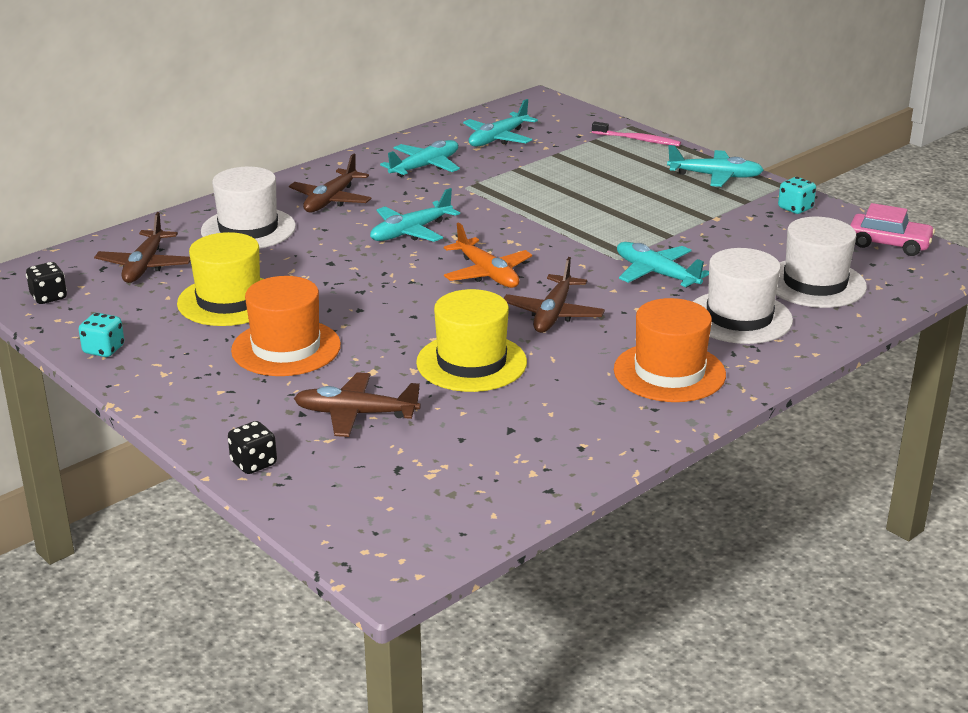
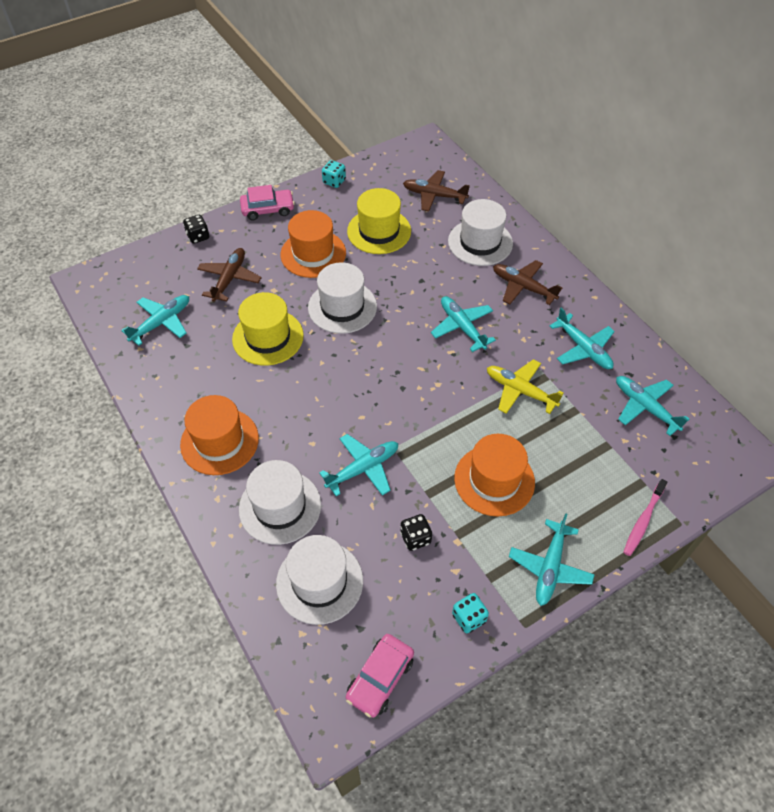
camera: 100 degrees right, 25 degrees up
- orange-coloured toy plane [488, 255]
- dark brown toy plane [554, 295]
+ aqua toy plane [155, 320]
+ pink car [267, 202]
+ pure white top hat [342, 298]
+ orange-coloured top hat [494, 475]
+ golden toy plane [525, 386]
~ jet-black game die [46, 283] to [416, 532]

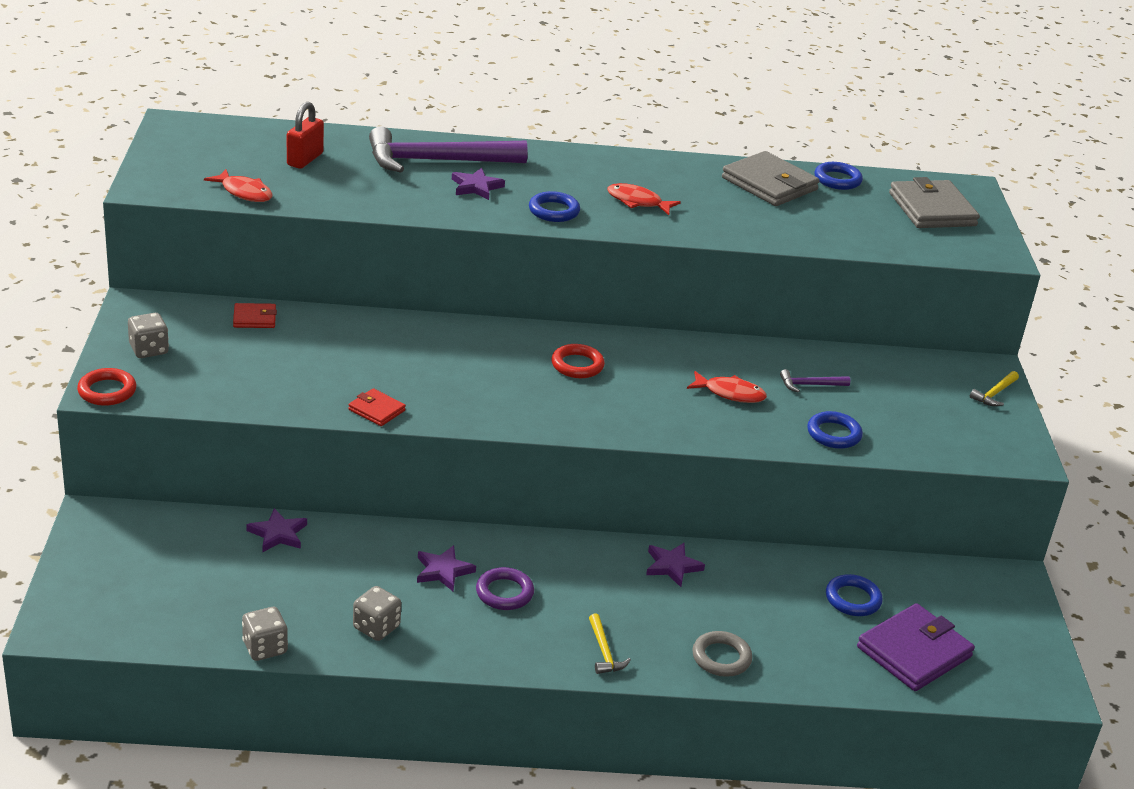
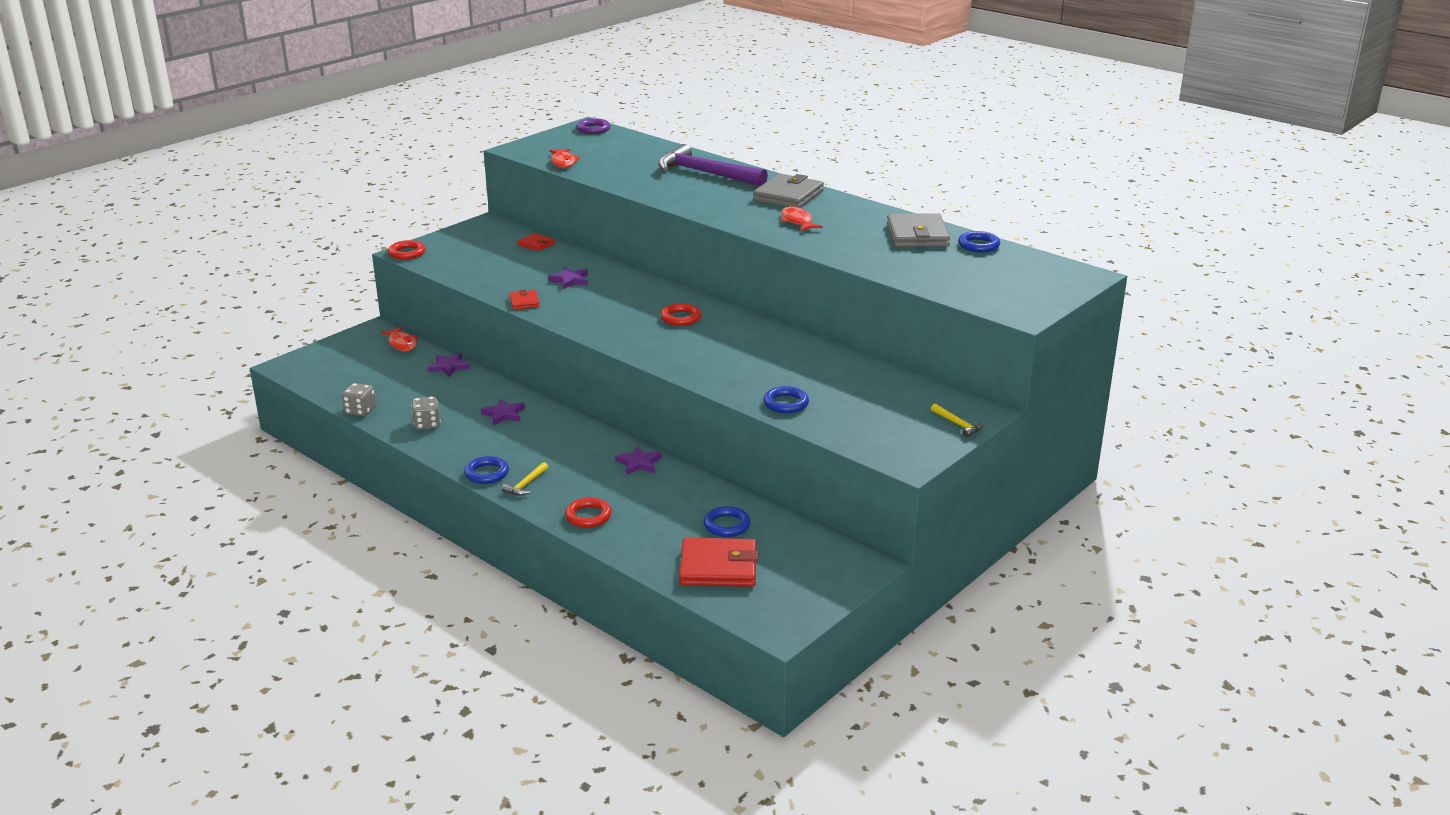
camera: 45 degrees right, 5 degrees down
- ash-grey game die [148, 335]
- scarlet padlock [305, 135]
- purple carpenter's hammer [815, 380]
~ purple five-pointed star [478, 184] to [568, 278]
~ purple torus [505, 588] to [593, 126]
~ royal blue torus [554, 206] to [486, 470]
~ scarlet fish [727, 387] to [399, 339]
~ ash-grey card wallet [934, 202] to [788, 191]
~ ash-grey torus [722, 654] to scarlet torus [588, 512]
~ purple card wallet [916, 647] to scarlet card wallet [718, 562]
~ golden carpenter's hammer [994, 388] = [957, 420] 120 degrees counterclockwise

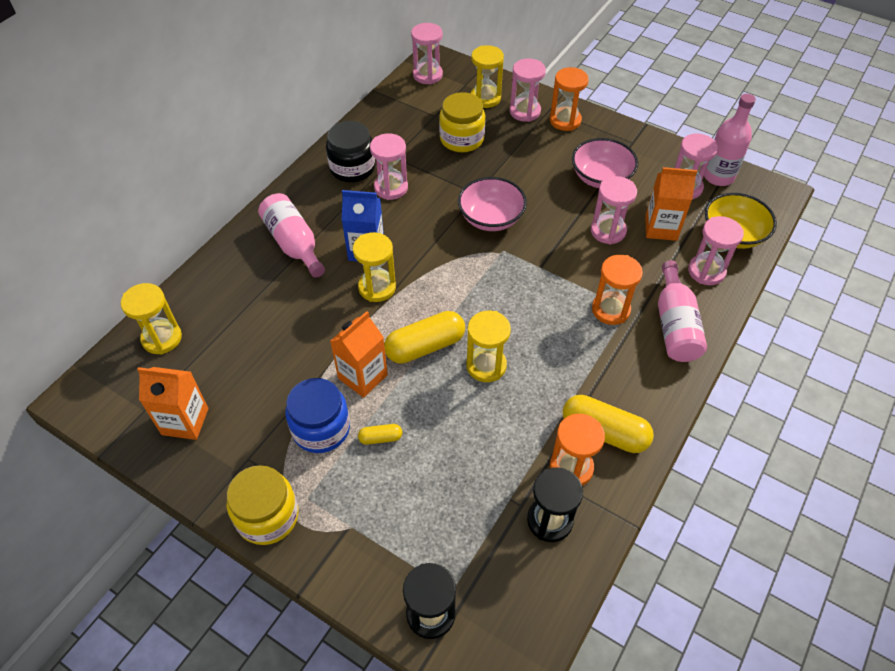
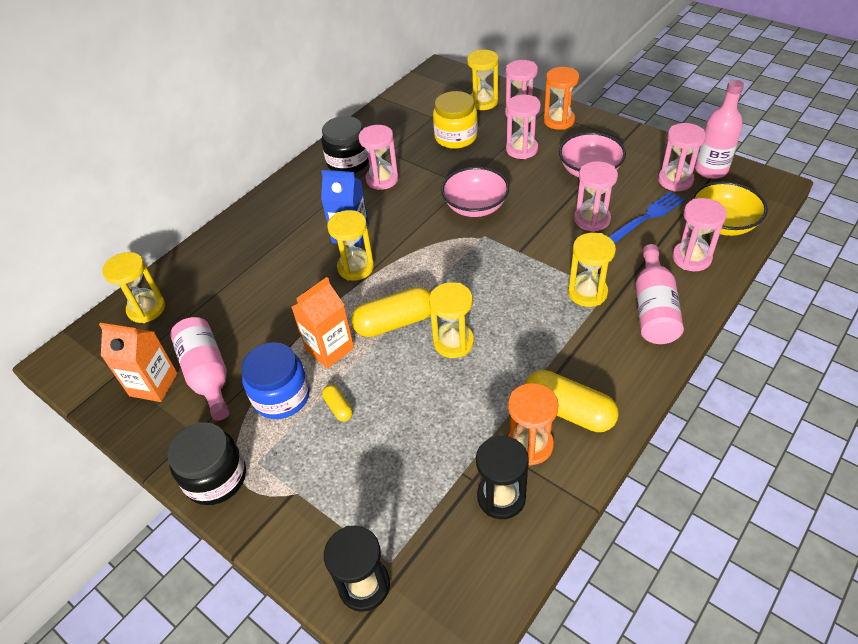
camera: 10 degrees right, 5 degrees down
~ pink flask [291, 235] to [199, 369]
~ pink sand timer [427, 54] to [523, 126]
~ orange-coloured juice carton [671, 204] to royal blue dinner fork [646, 218]
~ golden jam jar [263, 505] to jet-black jam jar [207, 463]
~ orange-coloured sand timer [617, 290] to golden sand timer [592, 270]
~ golden capsule [380, 434] = [337, 403] 60 degrees clockwise

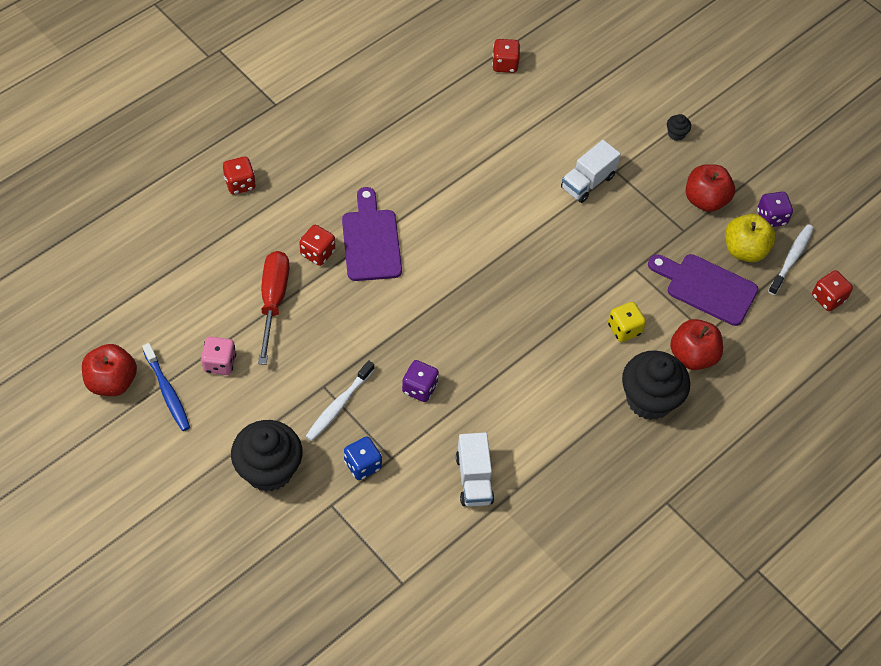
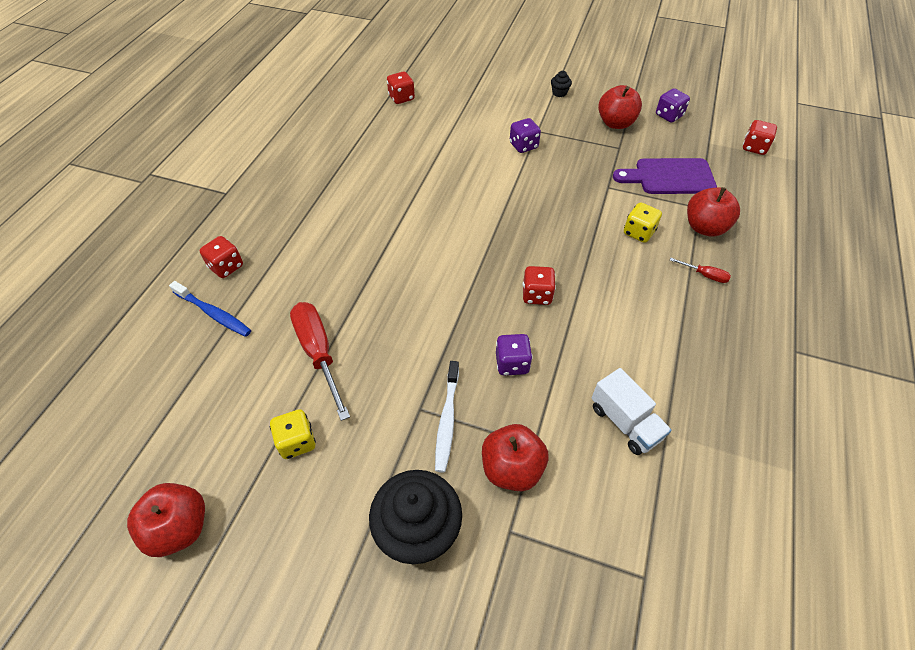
camera: 25 degrees left, 5 degrees down
- purple cutting board [372, 234]
- golden apple fruit [750, 238]
- pure white toothbrush [791, 259]
~ royal blue toothbrush [166, 387] to [210, 309]
~ scarlet game die [317, 245] to [539, 285]
~ royal blue game die [363, 458] to scarlet apple fruit [515, 457]
~ pure white toy truck [591, 171] to purple game die [525, 135]
~ jet-black muffin [656, 385] to scarlet flat screwdriver [700, 270]
~ pink game die [218, 356] to golden game die [293, 434]

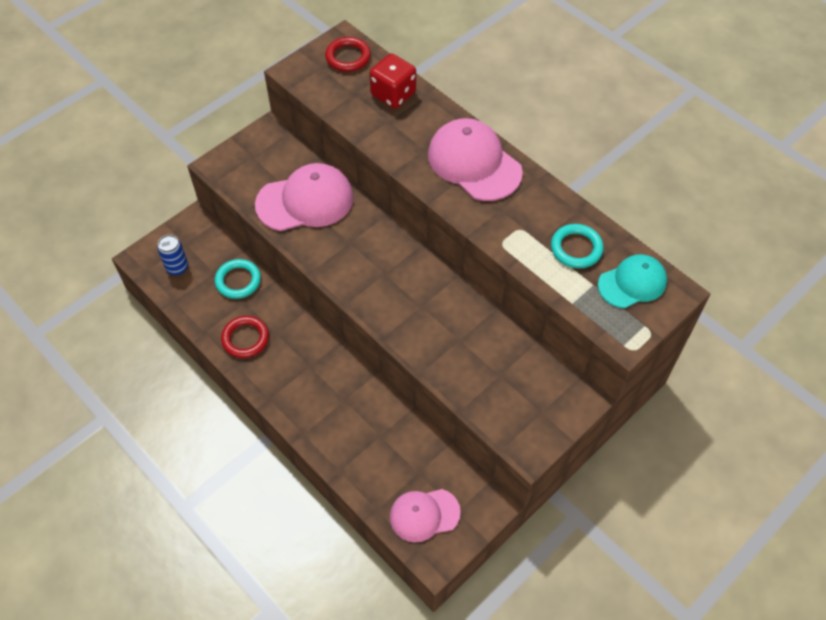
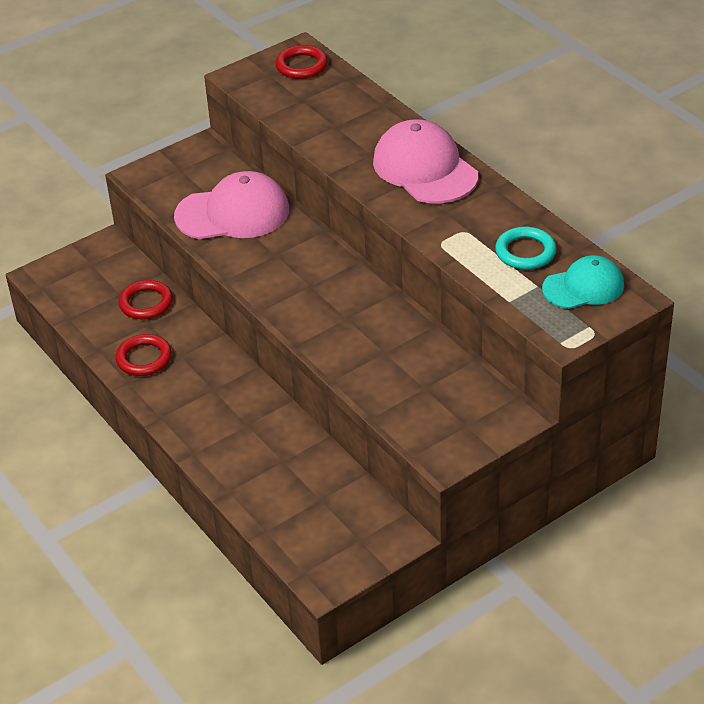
camera: 10 degrees right, 15 degrees down
- royal blue soda can [172, 255]
- scarlet game die [393, 81]
- pink peaked cap [425, 516]
~ aqua torus [238, 279] to scarlet torus [145, 299]

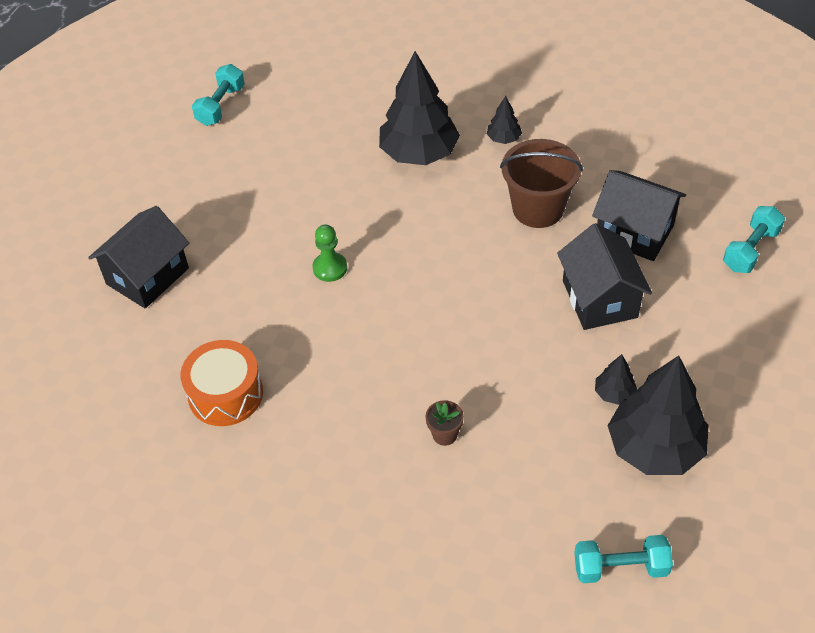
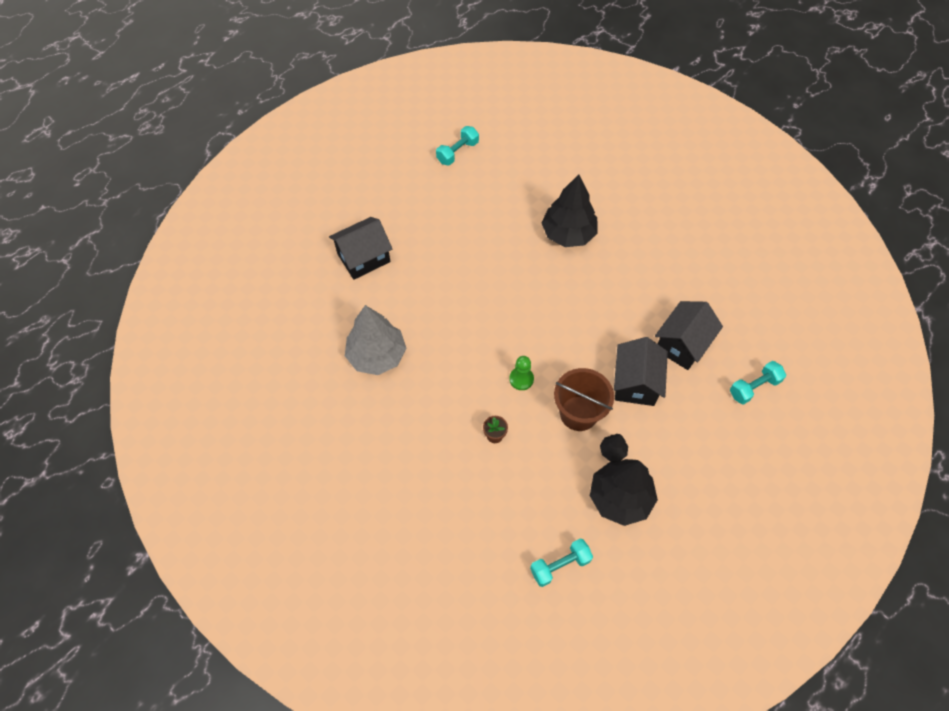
camera: 20 degrees right, 10 degrees up
- jet-black tree [504, 120]
~ leaf-green chess pawn [329, 253] to [521, 373]
~ dark brown sand bucket [541, 183] to [584, 399]
~ orange-coloured drum [222, 383] to ash-grey tree [375, 340]
~ aqua hand weight [623, 559] = [561, 563] 45 degrees counterclockwise
~ jet-black house [639, 215] = [689, 335] 75 degrees clockwise

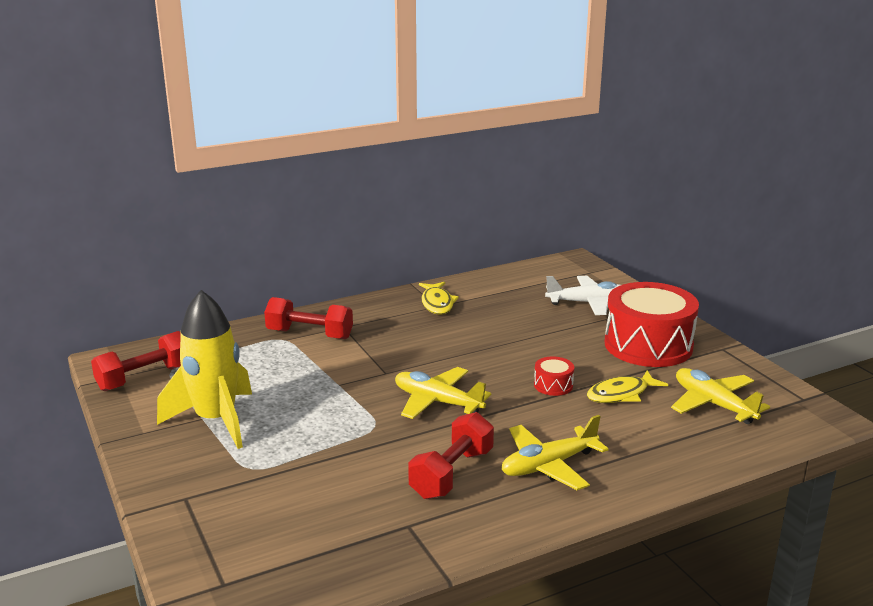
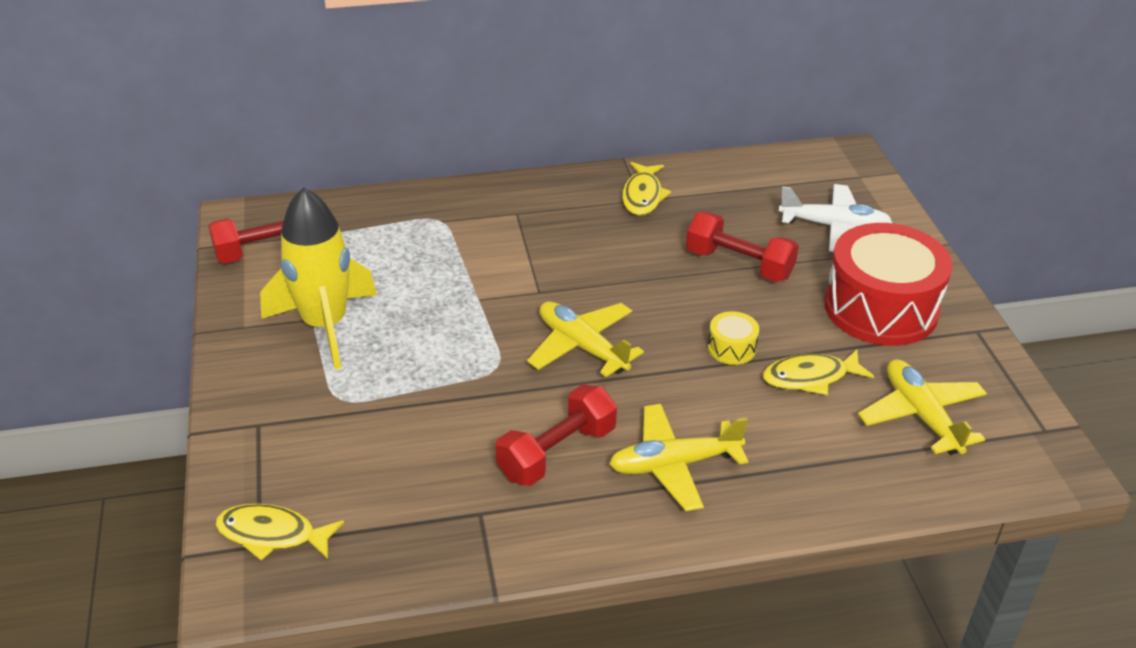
camera: 15 degrees right, 15 degrees up
+ golden fish [279, 532]
~ scarlet hand weight [308, 318] to [742, 247]
~ scarlet drum [554, 376] to golden drum [733, 338]

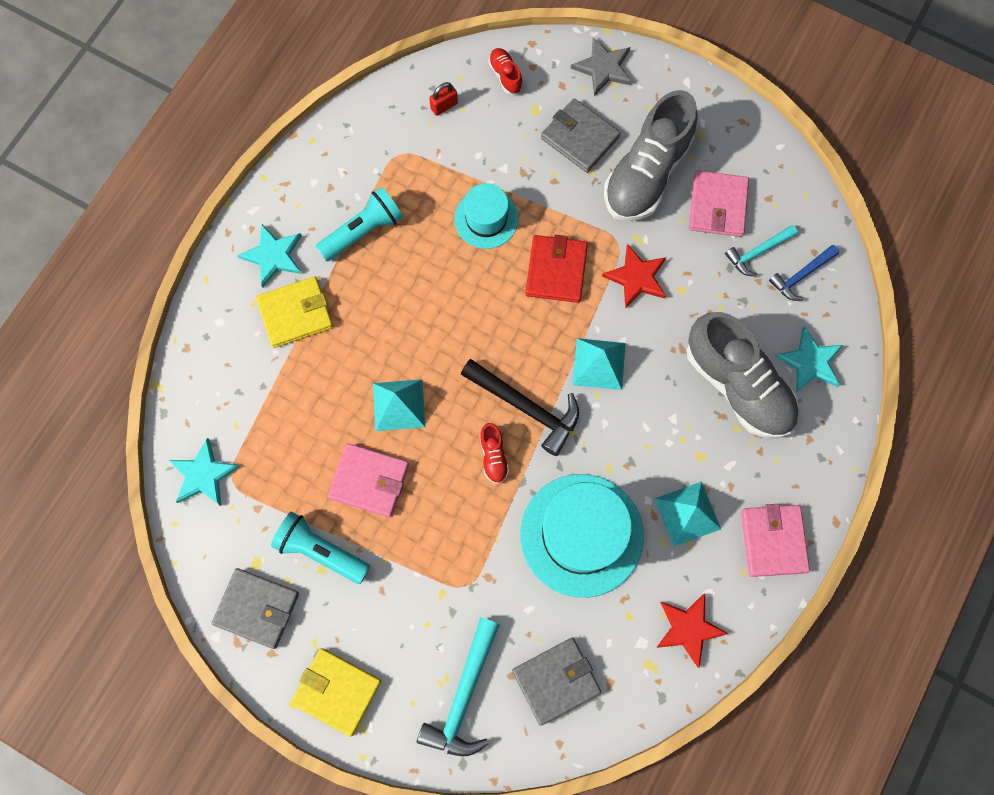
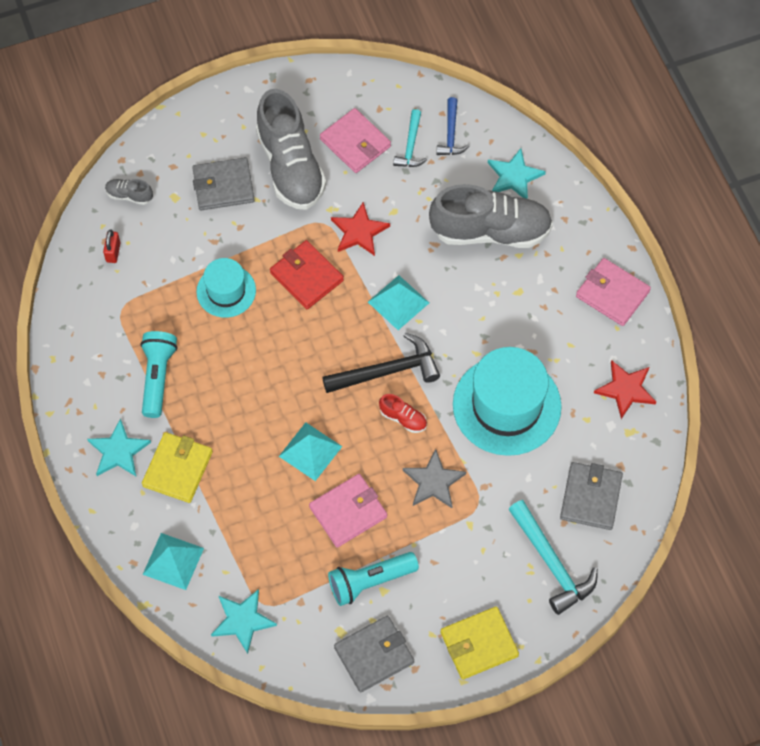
camera: 50 degrees left, 10 degrees down
~ ash-grey five-pointed star [601, 66] to [434, 478]
~ aqua pyramid [687, 514] to [173, 561]
~ scarlet lace-up shoe [505, 71] to ash-grey lace-up shoe [129, 192]

